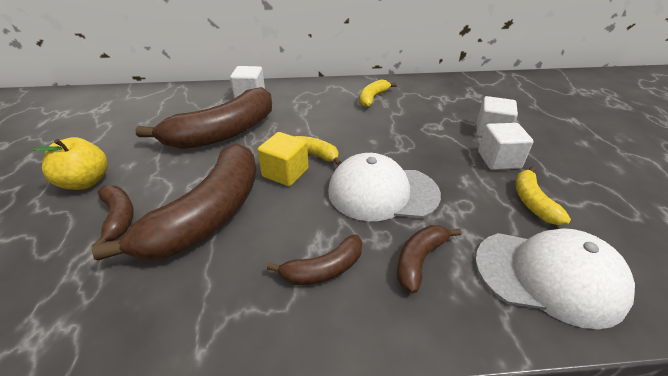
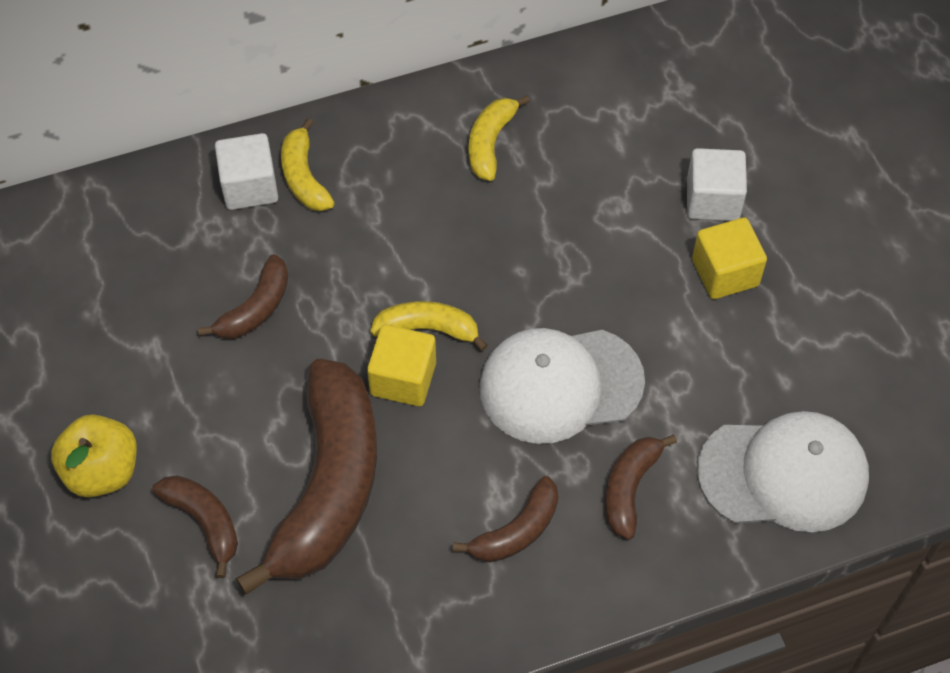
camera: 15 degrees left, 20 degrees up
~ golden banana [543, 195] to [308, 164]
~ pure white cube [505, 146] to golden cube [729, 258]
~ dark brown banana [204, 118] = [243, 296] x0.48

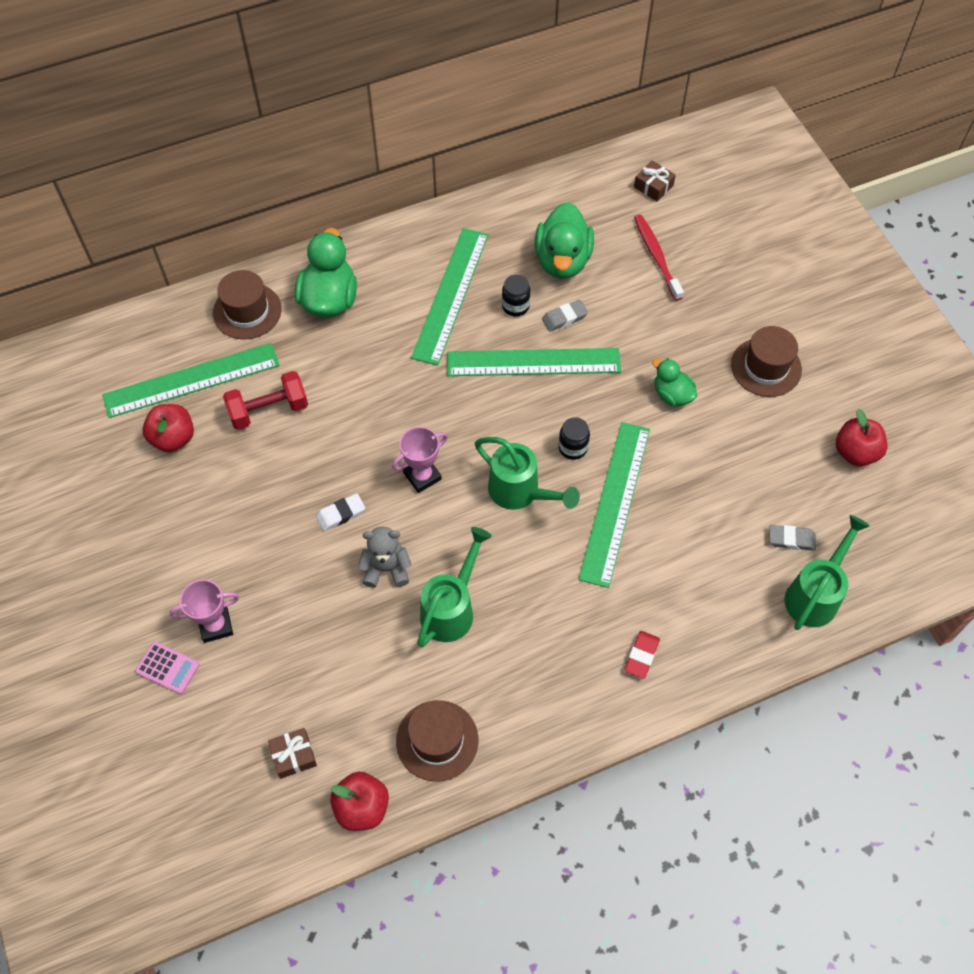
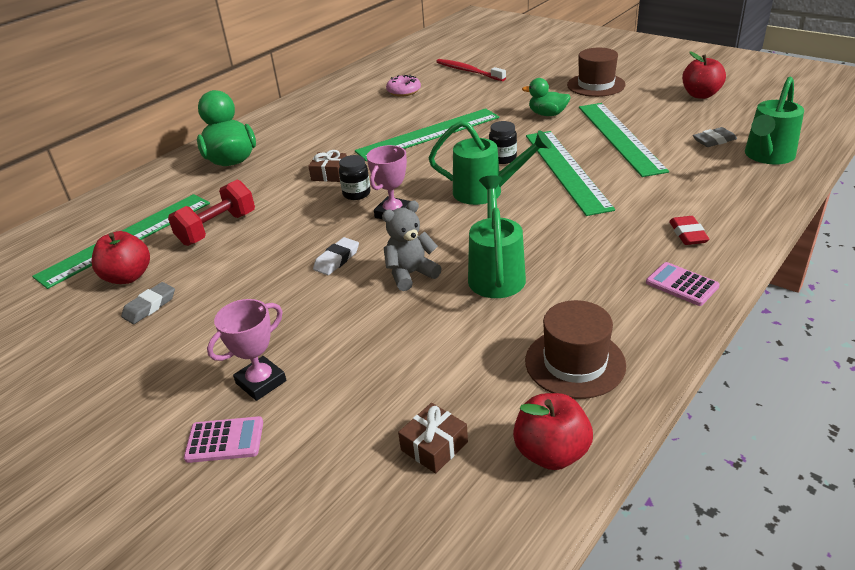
camera: 25 degrees left, 25 degrees down
- dark brown top hat [247, 305]
+ pink pocket calculator [683, 284]
~ leaf-green ruler [449, 296] to [624, 140]
~ jet-black jam jar [516, 296] to [355, 177]
~ ash-grey pencil eraser [565, 316] to [148, 303]
~ dark brown present [655, 181] to [327, 166]
~ leaf-green duck [564, 240] to pink glazed donut [403, 86]
~ leaf-green sprinkling can [827, 572] = [774, 121] 150 degrees counterclockwise

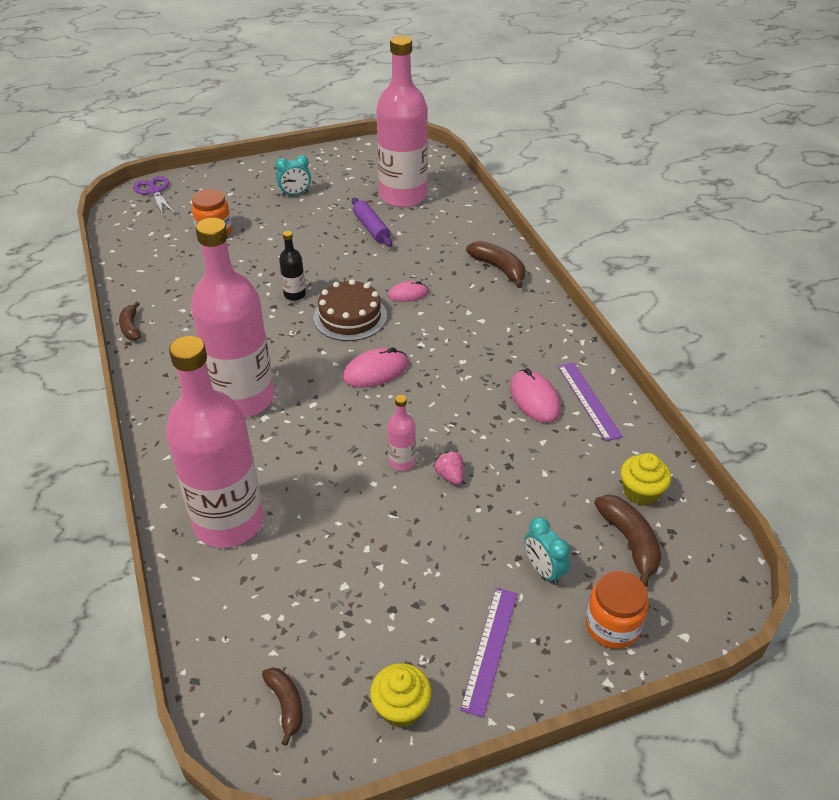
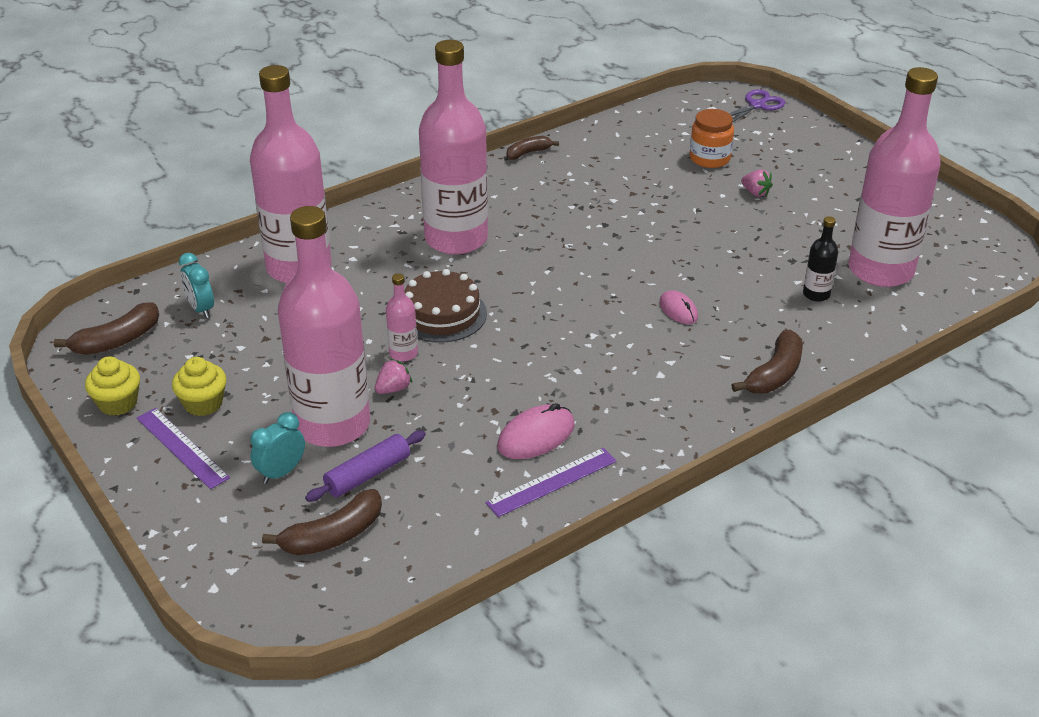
camera: 75 degrees right, 5 degrees down
- pink PC mouse [375, 367]
- orange-coloured jam jar [616, 610]
+ pink flask [324, 326]
+ pink strawberry [757, 183]
~ aqua bedside clock [293, 175] to [196, 285]
~ jet-black flask [292, 266] to [820, 259]
~ dark brown cake [350, 310] to [445, 306]
~ purple dough roller [372, 222] to [365, 466]
~ golden muffin [646, 479] to [199, 386]
~ purple ruler [488, 653] = [183, 448] 45 degrees clockwise
~ dark brown banana [282, 706] = [106, 328] x1.54

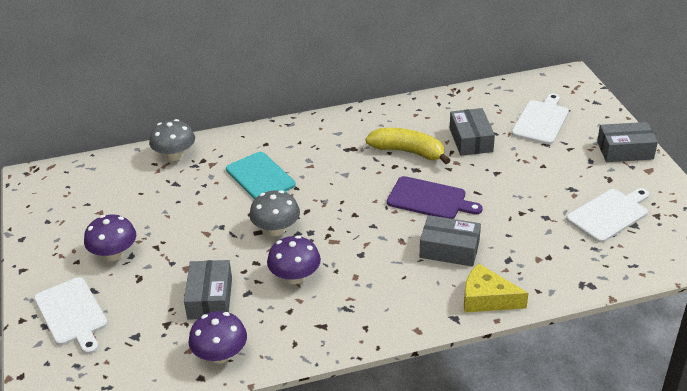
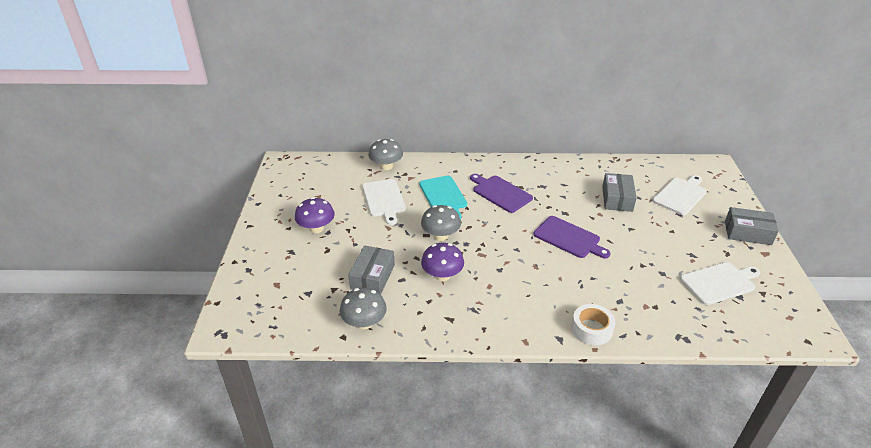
camera: 15 degrees right, 0 degrees up
- golden banana [407, 146]
- ash-grey box [450, 241]
+ purple cutting board [501, 193]
~ pure white cutting board [71, 315] to [384, 202]
~ golden cheese [496, 287] to pure white tape [593, 324]
~ purple fungus [218, 337] to ash-grey fungus [363, 309]

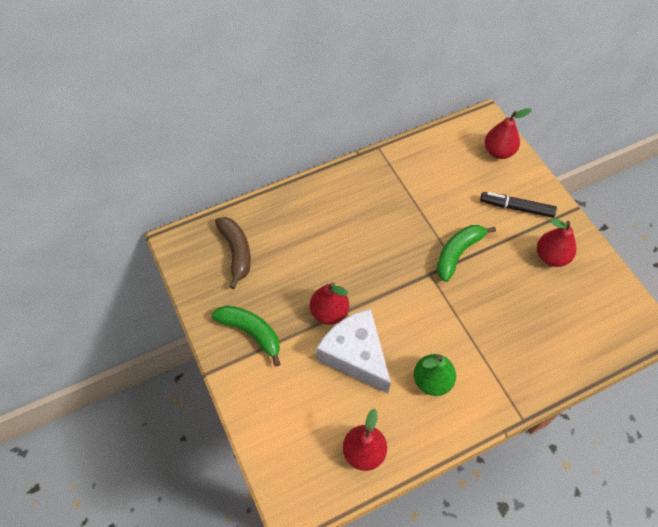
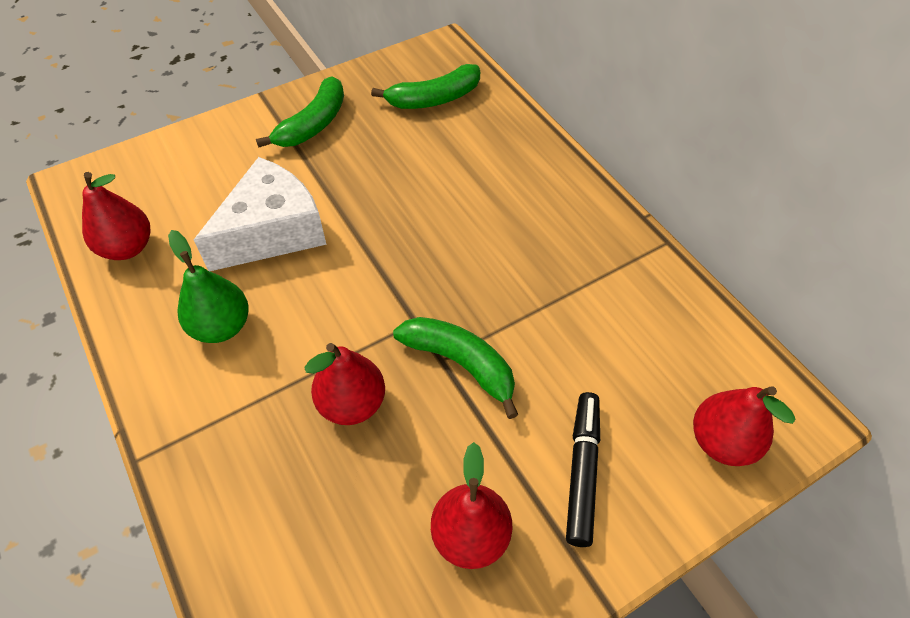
camera: 85 degrees right, 5 degrees down
~ scarlet toy pear [329, 303] to [344, 384]
~ dark brown banana [233, 253] to leaf-green banana [425, 86]

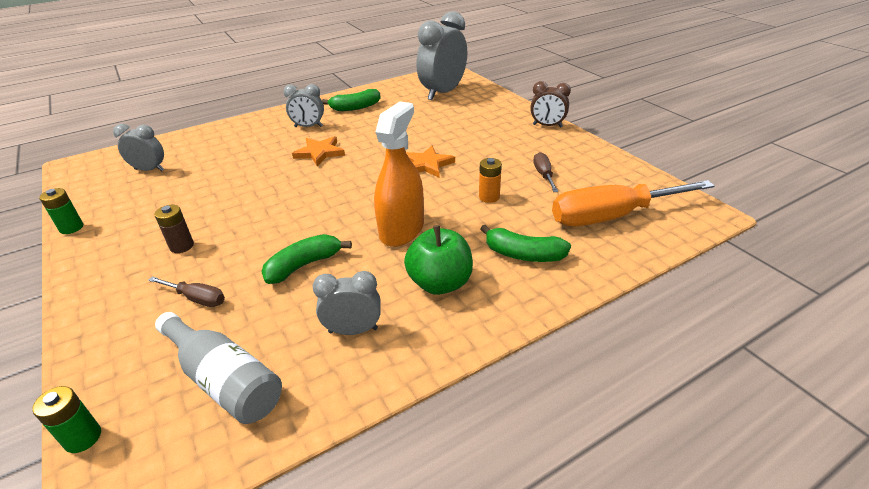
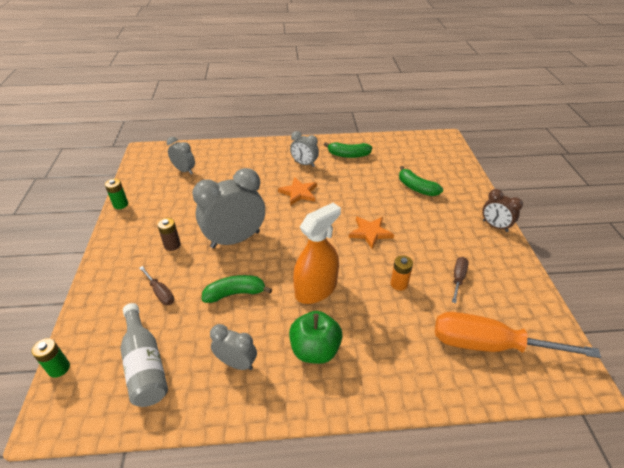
camera: 25 degrees right, 5 degrees up
~ ash-grey bedside clock [441, 55] to [228, 208]
~ leaf-green banana [525, 243] to [421, 181]

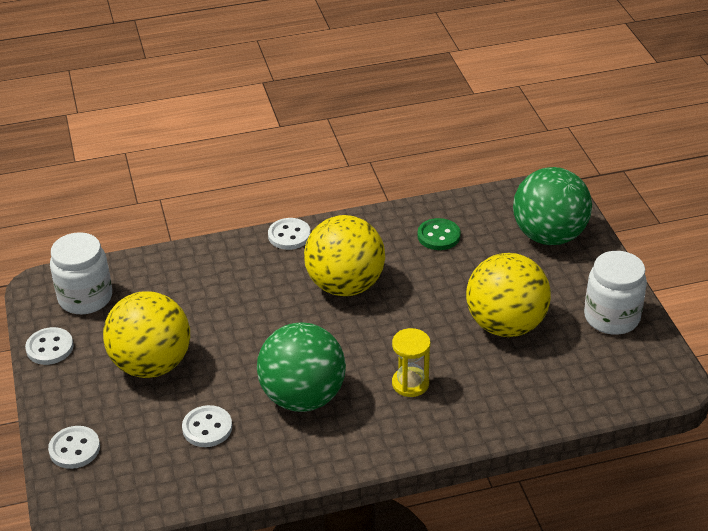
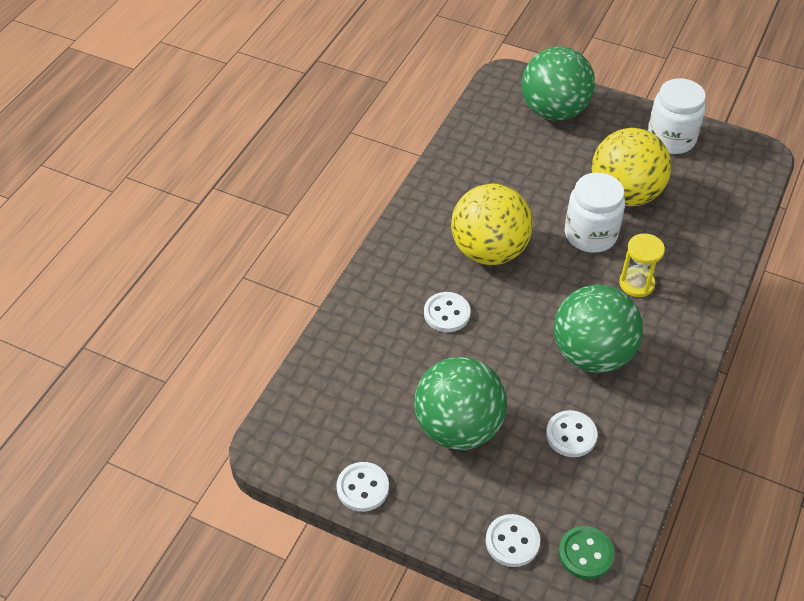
camera: 50 degrees left, 10 degrees up
~ pure white jam jar [81, 273] to [595, 212]
~ pure white button [289, 234] to [447, 312]
~ leaf-green button [439, 234] to [586, 553]
~ golden ball [146, 334] to leaf-green ball [460, 403]

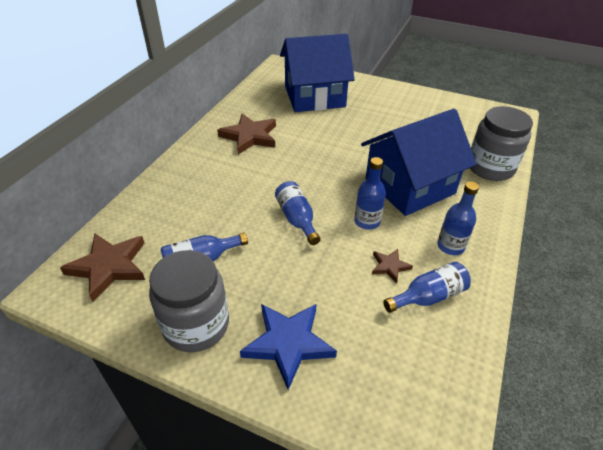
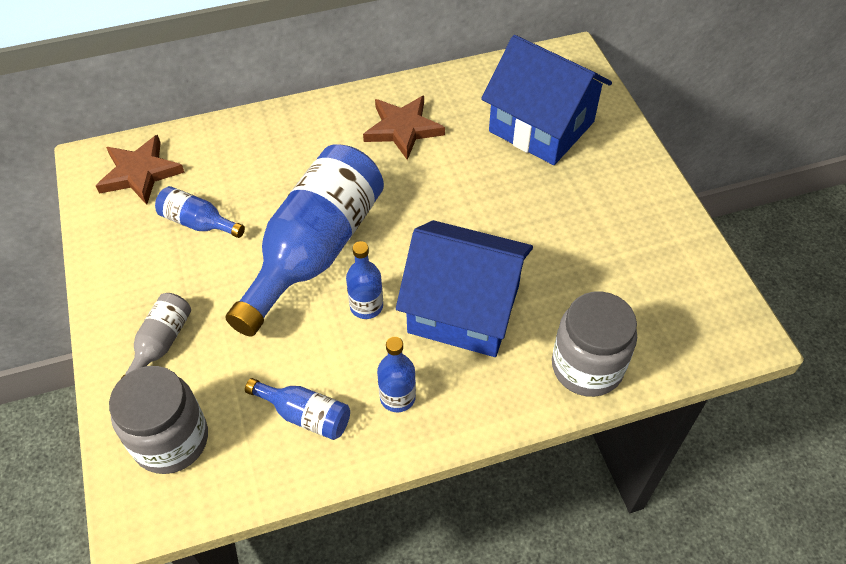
camera: 50 degrees right, 10 degrees up
- dark brown five-pointed star [392, 266]
~ ash-grey jam jar [189, 301] to [158, 420]
~ royal blue five-pointed star [288, 347] to ash-grey flask [156, 335]
~ royal blue flask [297, 213] = [304, 240] x2.26

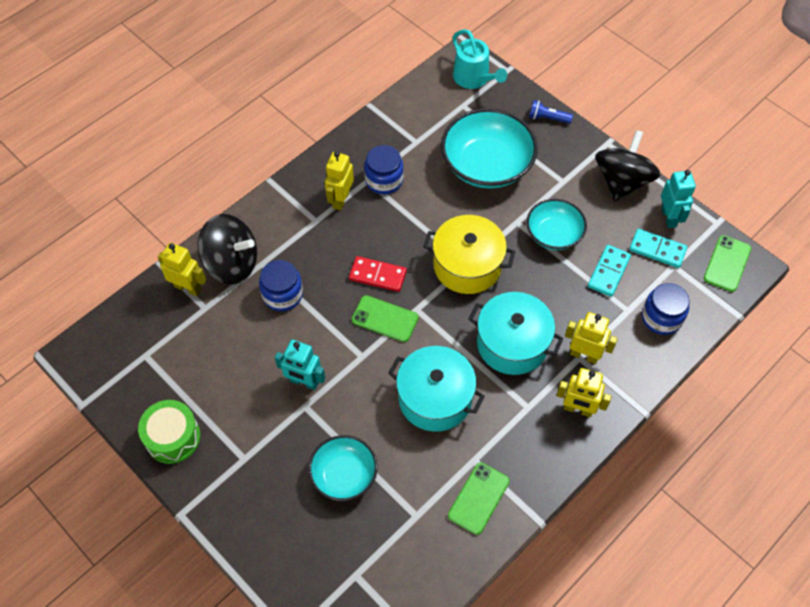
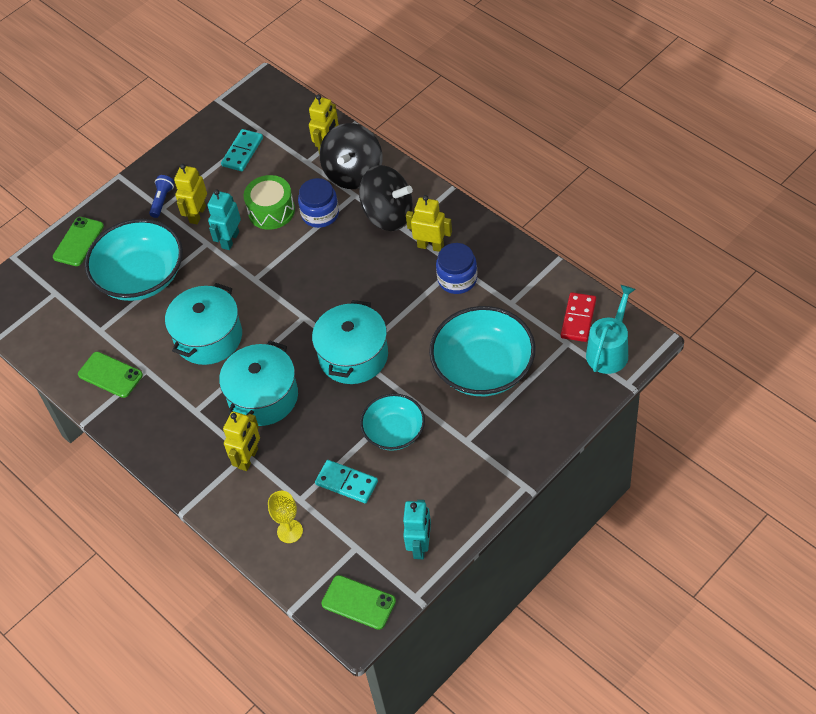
camera: 95 degrees right, 5 degrees down
~ leaf-green drum [169, 432] to [269, 202]
~ scarlet domino tile [378, 274] to [578, 317]
~ leaf-green phone [385, 318] to [78, 241]
~ royal blue pocket torch [551, 112] to [161, 196]
~ golden robot figure [584, 392] to [190, 194]
~ jet-black toy top [628, 165] to [386, 198]
~ aqua domino tile [658, 248] to [242, 150]
~ royal blue jam jar [666, 309] to golden chalice [285, 517]
~ golden stockpot [469, 254] to aqua stockpot [350, 342]
~ aqua sprinkling can [480, 59] = [611, 329] 150 degrees clockwise
~ aqua robot figure [678, 199] = [417, 529] 75 degrees counterclockwise
~ aqua bowl [343, 468] = [134, 260] x1.66

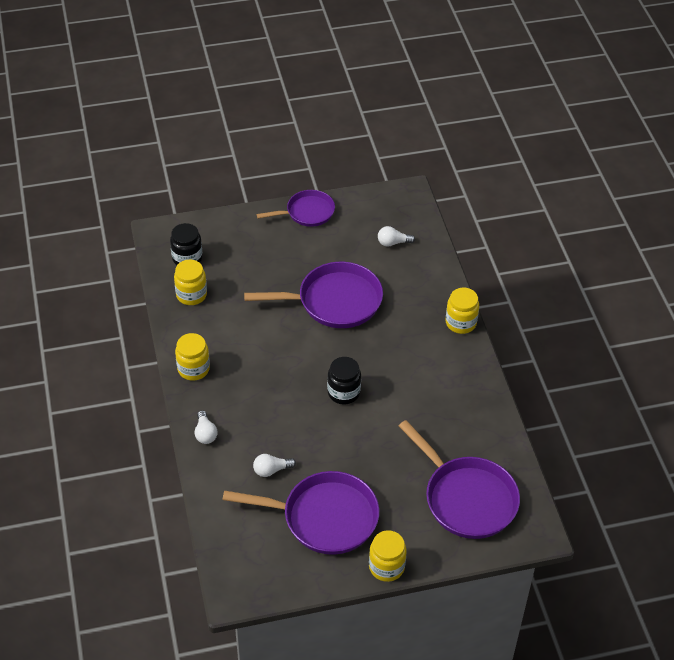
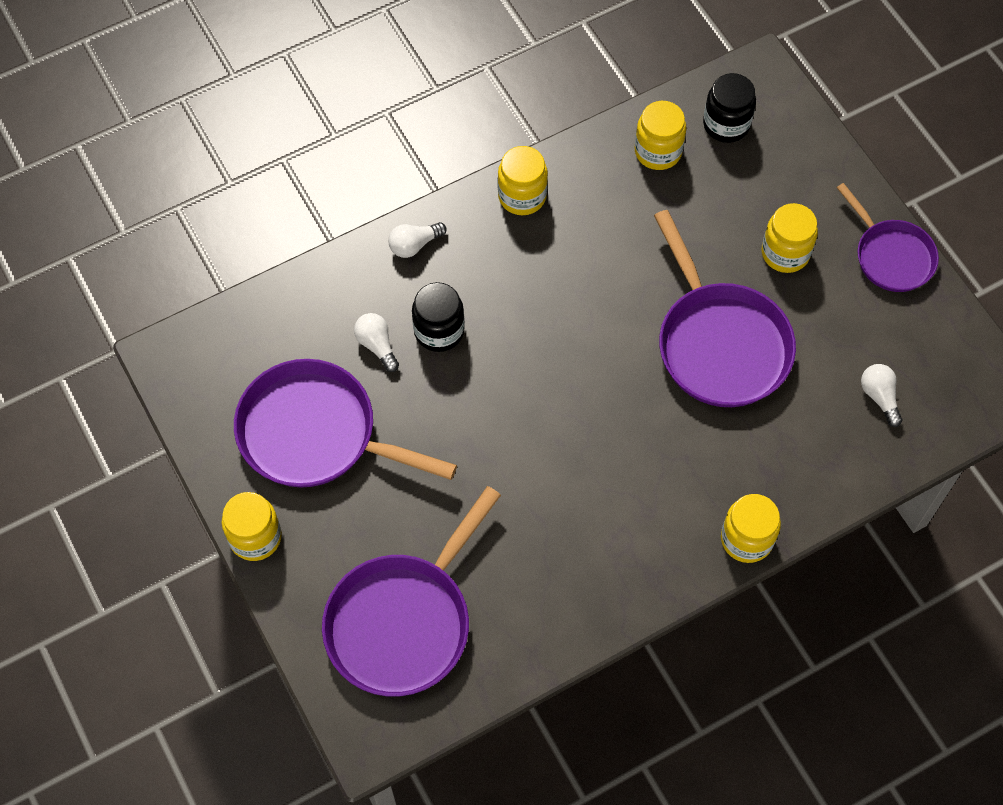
camera: 75 degrees right, 15 degrees up
+ golden jam jar [789, 238]
~ jet-black jam jar [344, 381] to [438, 317]
~ purple skillet [300, 513] = [345, 423] 120 degrees clockwise

